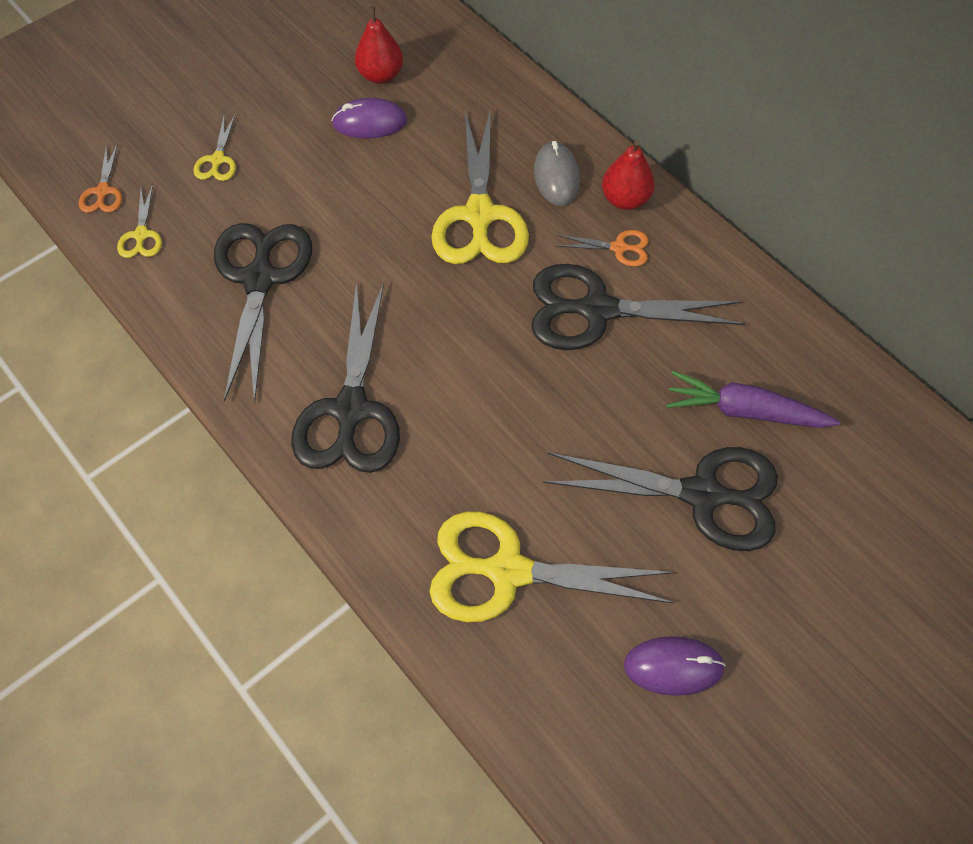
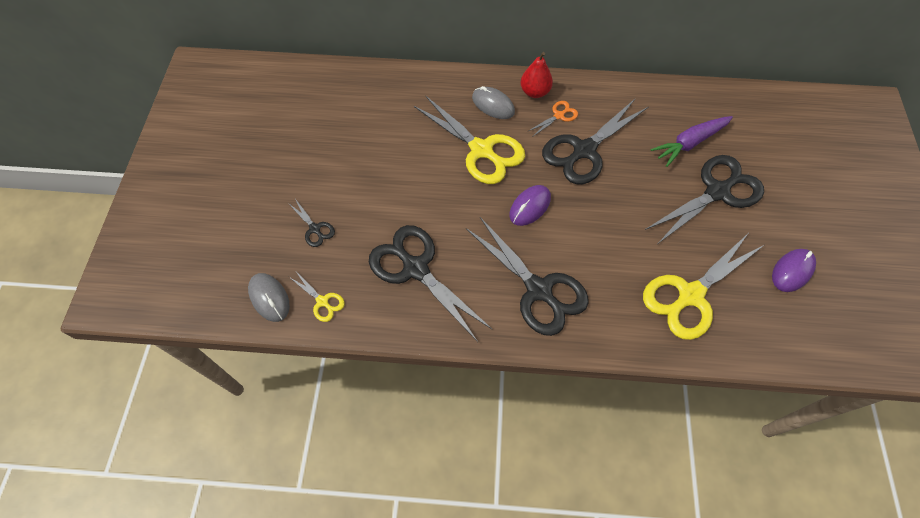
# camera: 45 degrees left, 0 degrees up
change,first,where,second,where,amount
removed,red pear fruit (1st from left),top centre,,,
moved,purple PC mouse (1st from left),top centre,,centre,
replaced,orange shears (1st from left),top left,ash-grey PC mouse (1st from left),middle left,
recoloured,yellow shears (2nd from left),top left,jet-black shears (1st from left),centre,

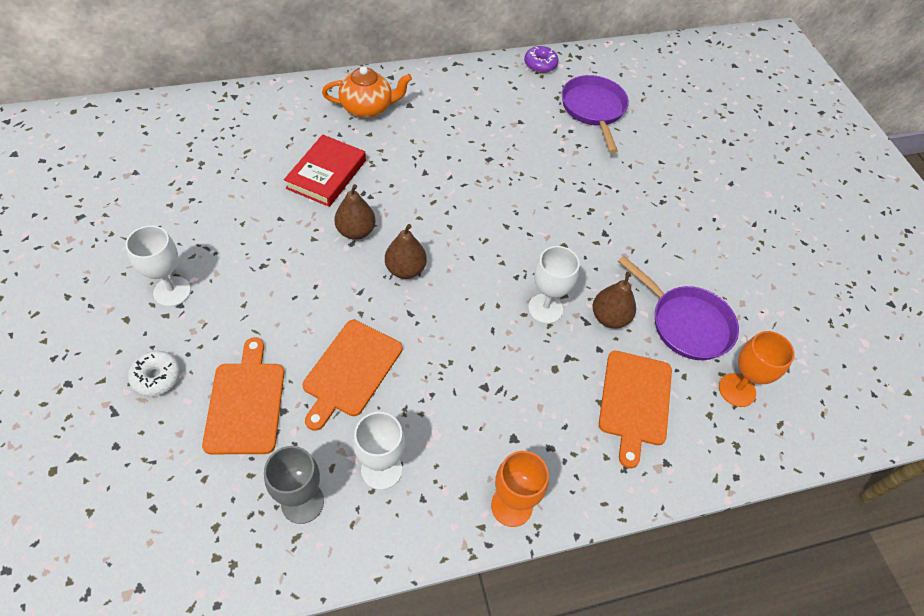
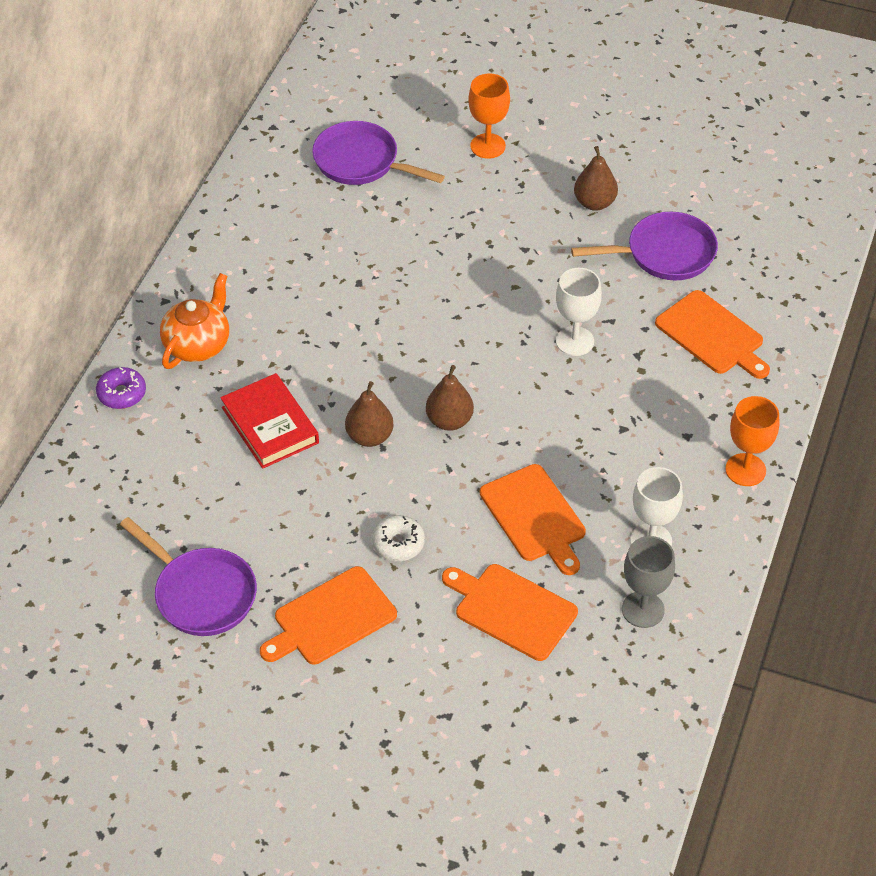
# camera: 50 degrees left, 5 degrees down
change,first,where,second,where,amount
added,,,purple frying pan (1st from left),middle left,
moved,snow-white doughnut,middle left,,centre,
moved,purple doughnut,top centre,,middle left,
moved,brown pear fruit (3rd from left),centre,,top right,
moved,orange wine glass (2nd from left in the first image),middle right,orange wine glass (1st from left),top centre,
replaced,snow-white wine glass (1st from left),middle left,orange bread board (1st from left),bottom centre,

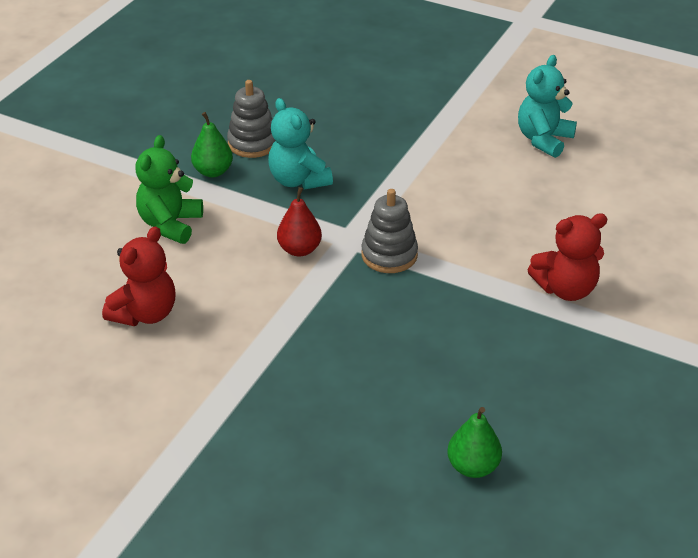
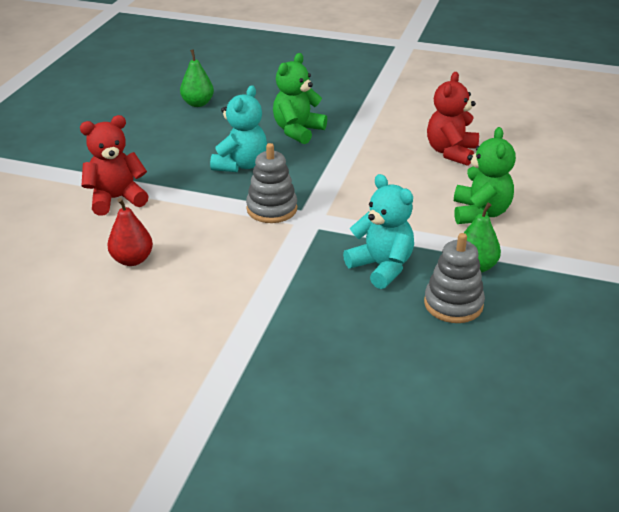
# camera: 170 degrees right, 5 degrees down
change,first,where,second,where,amount
added,,,emerald stuffed bear (1st from left),top centre,
moved,red pear fruit,centre,,middle left,
moved,aqua stuffed bear (2nd from left in the first image),top right,aqua stuffed bear (1st from left),top centre,

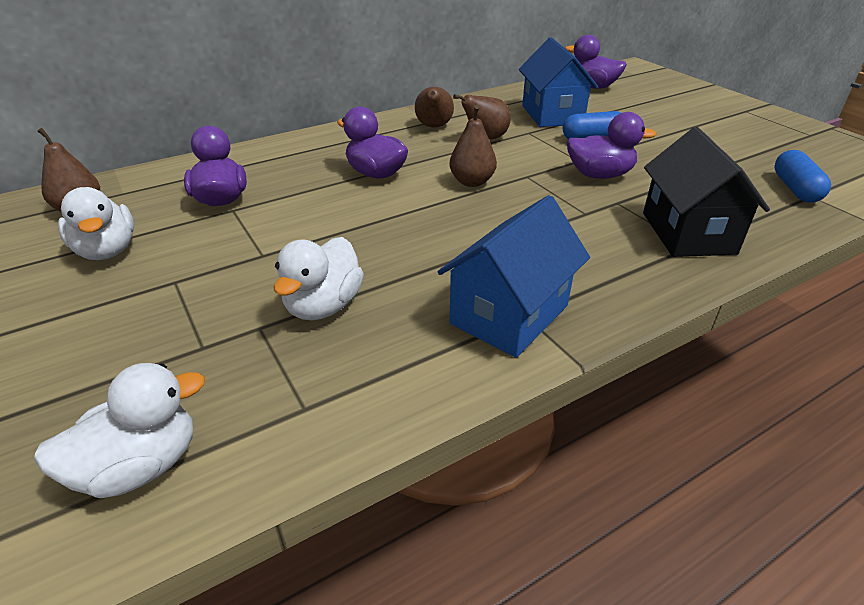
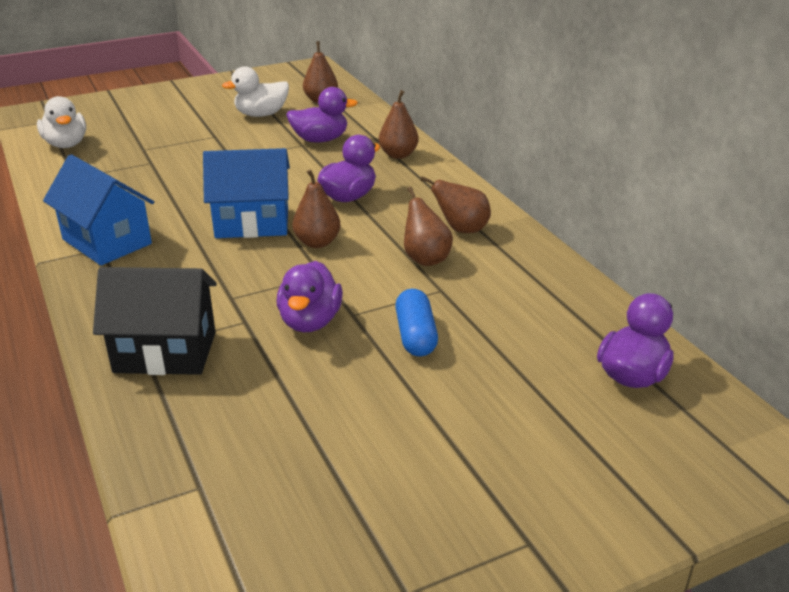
# camera: 95 degrees right, 5 degrees down
change,first,where,second,where,amount
removed,snow-white rubber duck (3rd from left),centre,,,
removed,blue pill shape (2nd from left),top right,,,
added,,,brown pear fruit (3rd from left),top centre,
moved,blue house (2nd from left),top centre,,top left,

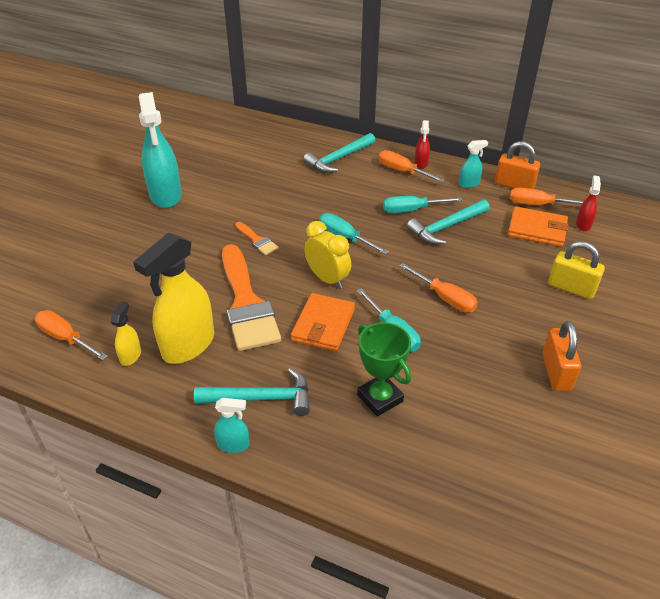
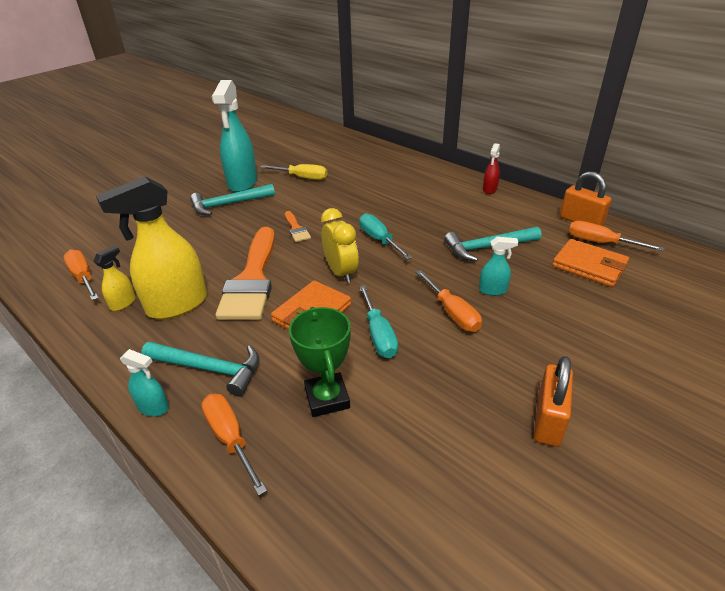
# camera: 20 degrees right, 5 degrees down
change,first,where,second,where,amount
removed,aqua hand screwdriver (3rd from left),centre,,,
removed,yellow lock,middle right,,,
removed,red spray bottle (2nd from left),middle right,,,
added,,,yellow hand screwdriver,top centre,
moved,aqua hammer (2nd from left),top centre,,middle left,
moved,orange hand screwdriver (2nd from left),top centre,,bottom left,
moved,aqua spray bottle (3rd from left),top right,,middle right,

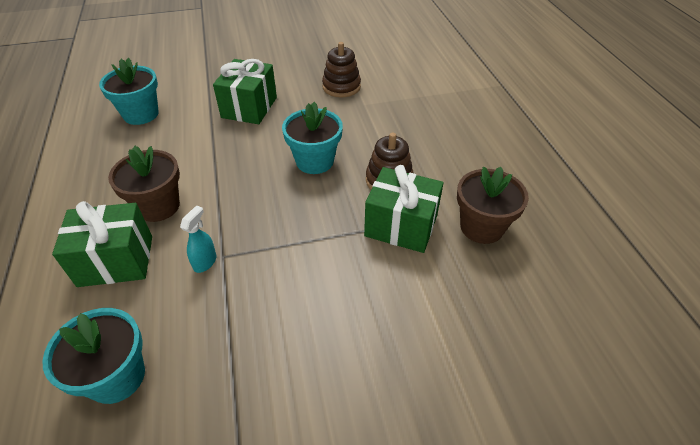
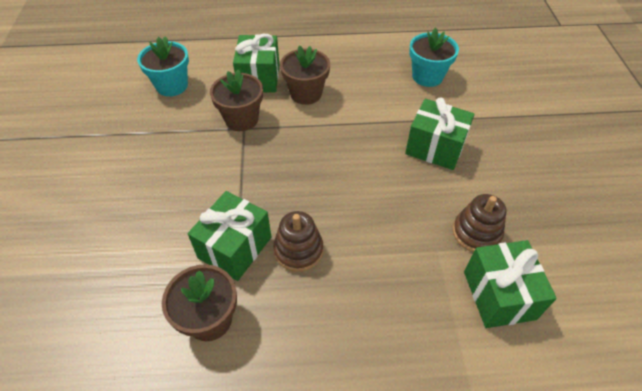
# camera: 100 degrees right, 5 degrees up
change,first,where,second,where,amount
removed,aqua plant pot (3rd from left),top centre,,,
added,,,emerald wrapped gift (4th from left),bottom right,
replaced,aqua spray bottle,middle left,brown plant pot (2nd from left),top centre,

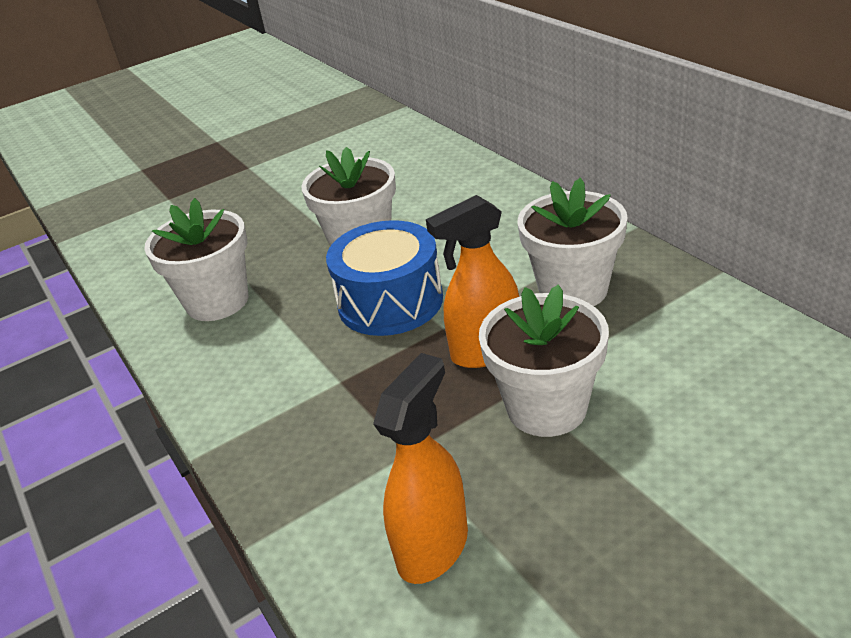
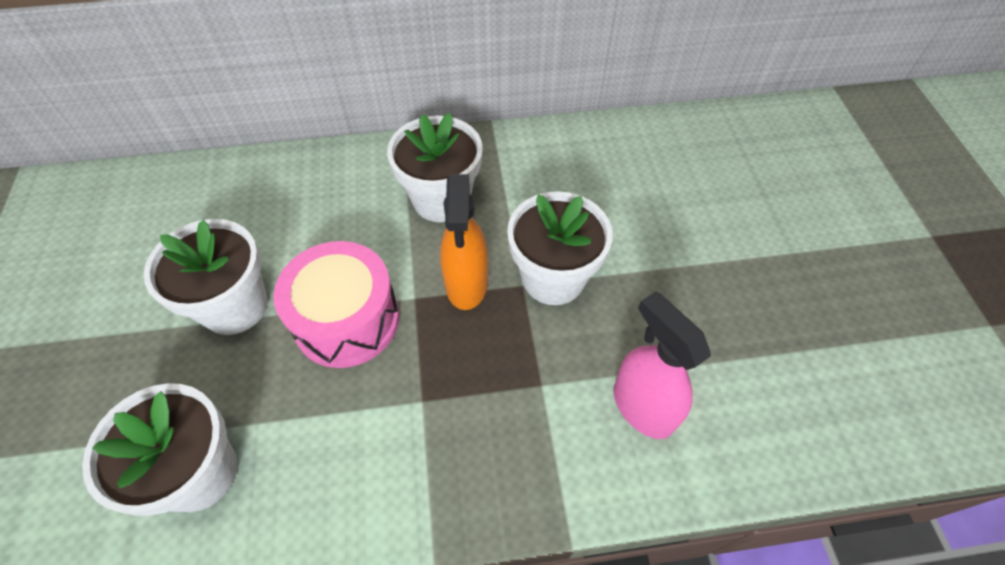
# camera: 70 degrees left, 20 degrees up
change,first,where,second,where,amount
recoloured,blue drum,centre,rose-pink drum,centre,
recoloured,orange spray bottle (1st from left),bottom centre,rose-pink spray bottle,centre,

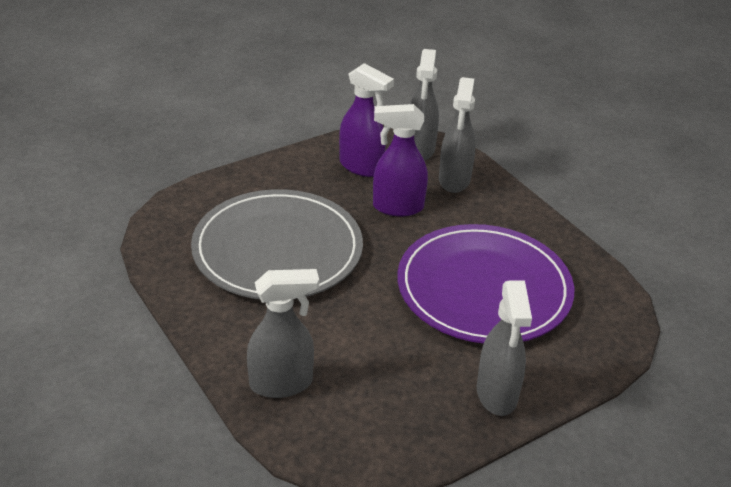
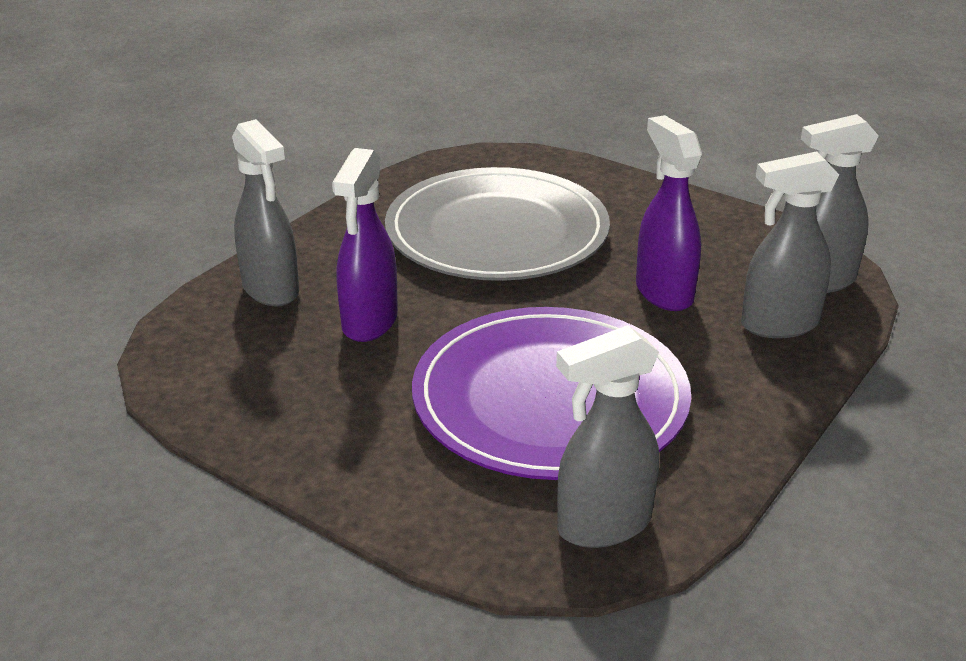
# camera: 70 degrees right, 5 degrees down
change,first,where,second,where,amount
moved,purple spray bottle (1st from left),top centre,,centre,
moved,ash-grey spray bottle (4th from left in the first image),bottom right,ash-grey spray bottle (2nd from left),centre,

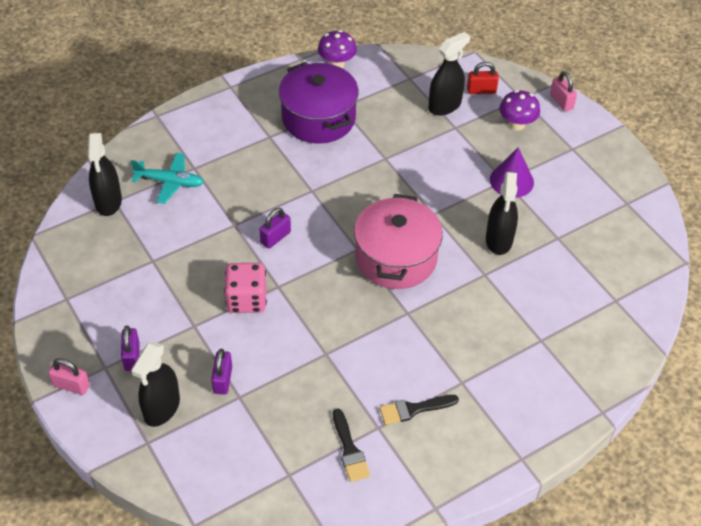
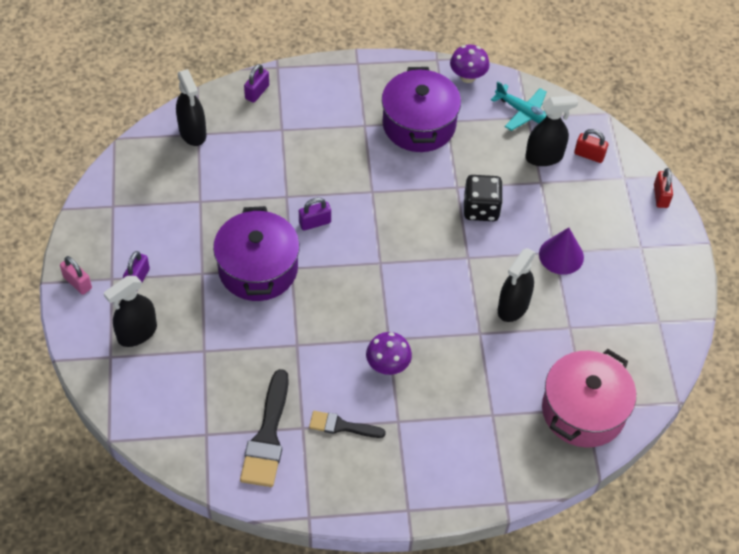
# camera: 25 degrees right, 5 degrees up
change,first,where,second,where,amount
added,,,jet-black dice,centre,
moved,aqua aeroplane,middle left,,top right,
moved,purple lock (2nd from left),bottom left,,top centre,
moved,rose-pink cooking pot,centre,,bottom right,
moved,purple fungus (2nd from left in the first image),top right,purple fungus (1st from left),centre,
replaced,rose-pink dice,centre,purple cooking pot (1st from left),centre,
recoloured,rose-pink lock (2nd from left),top right,red lock (2nd from left),middle right,
turned,jet-black spray bottle (1st from left in the first image),top left,jet-black spray bottle (2nd from left),top left,45 degrees counterclockwise
resized,jet-black paintbrush (1st from left),bottom centre,,bottom centre,x1.69

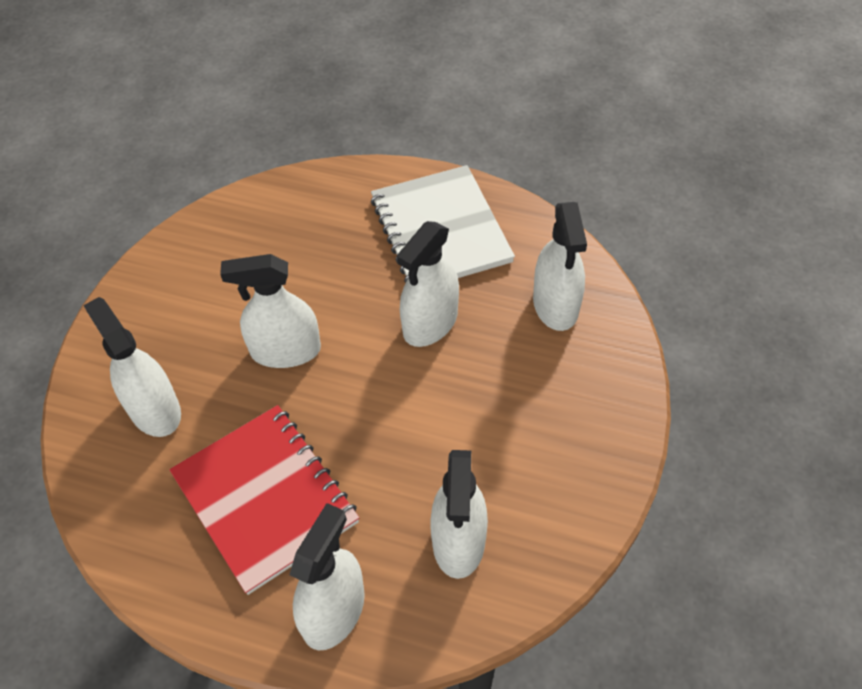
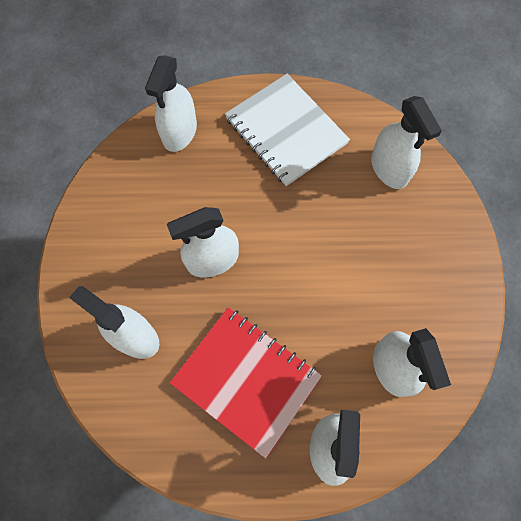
# camera: 20 degrees left, 15 degrees up
change,first,where,second,where,amount
moved,snow-white spray bottle (4th from left in the first image),centre,snow-white spray bottle (2nd from left),top left,

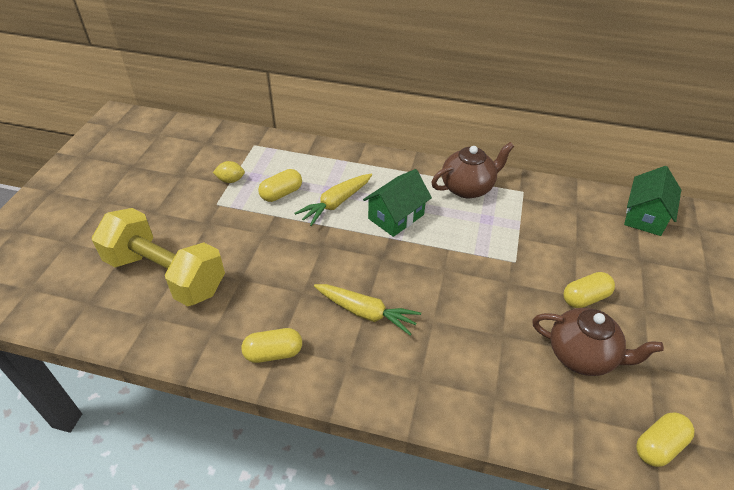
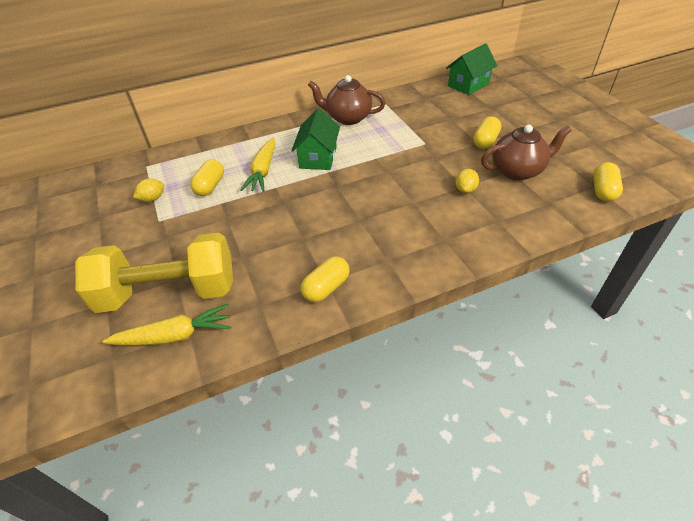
# camera: 35 degrees left, 0 degrees up
change,first,where,second,where,amount
added,,,yellow citrus fruit (2nd from left),middle right,
moved,yellow root vegetable (2nd from left in the first image),centre,yellow root vegetable (1st from left),middle left,
turned,brown tea pot (1st from left),centre,,top centre,105 degrees counterclockwise
turned,emerald house (2nd from left),middle right,,top right,60 degrees clockwise

